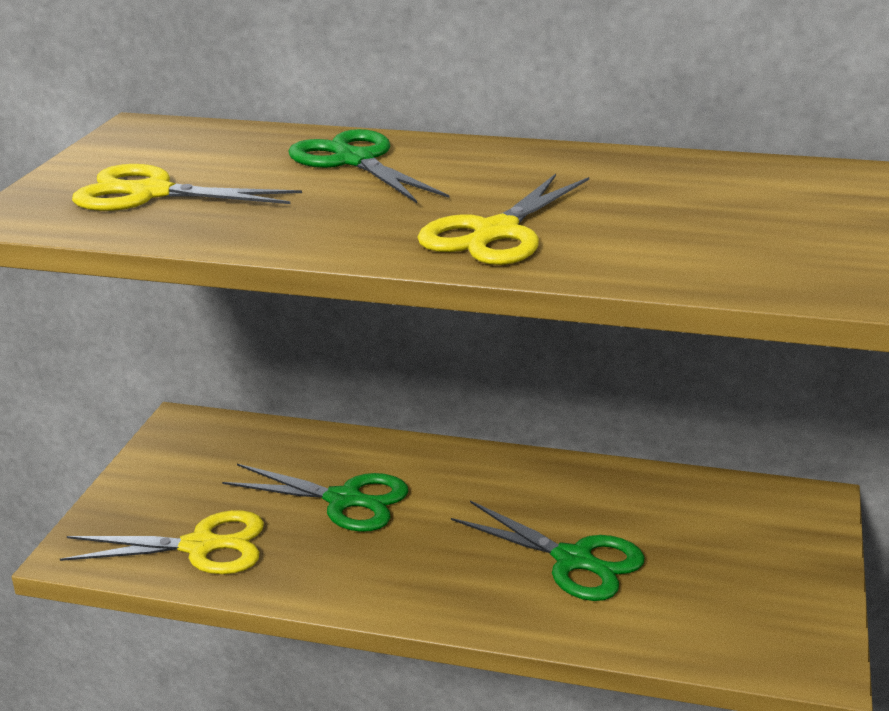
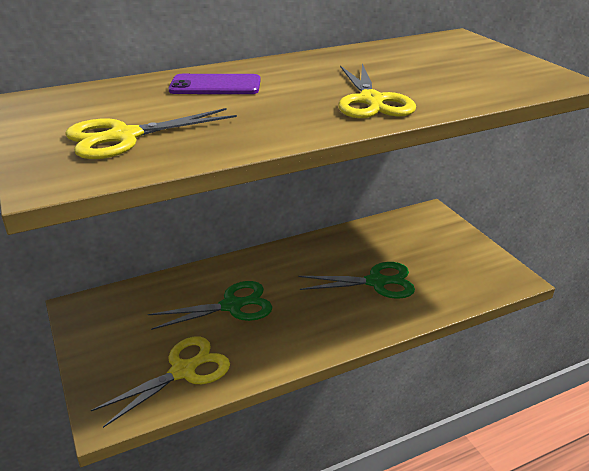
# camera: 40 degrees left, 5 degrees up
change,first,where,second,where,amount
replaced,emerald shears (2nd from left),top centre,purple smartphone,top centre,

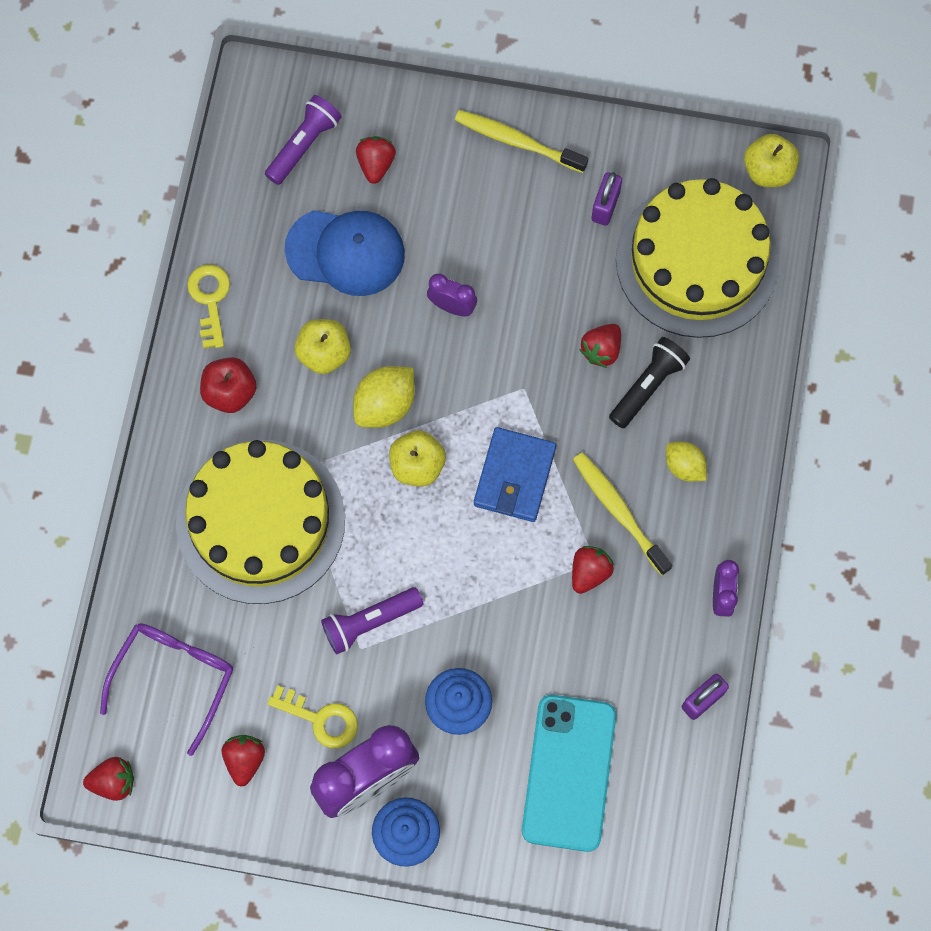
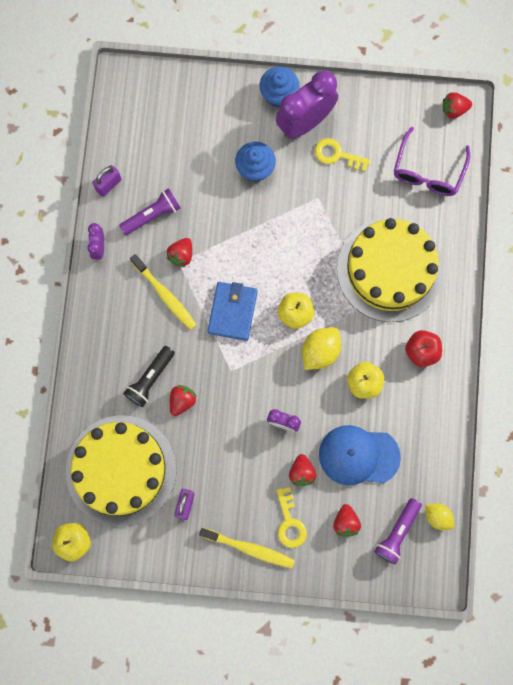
# camera: 175 degrees right, 5 degrees up
change,first,where,second,where,amount
removed,aqua smartphone,bottom centre,,,
moved,yellow door key (1st from left),top left,,bottom centre,
moved,red toy strawberry (2nd from left in the first image),bottom left,red toy strawberry (3rd from left),bottom centre,
moved,purple pocket torch (2nd from left in the first image),centre,purple pocket torch (1st from left),top left,
moved,yellow citrus fruit (2nd from left),middle right,,bottom right,

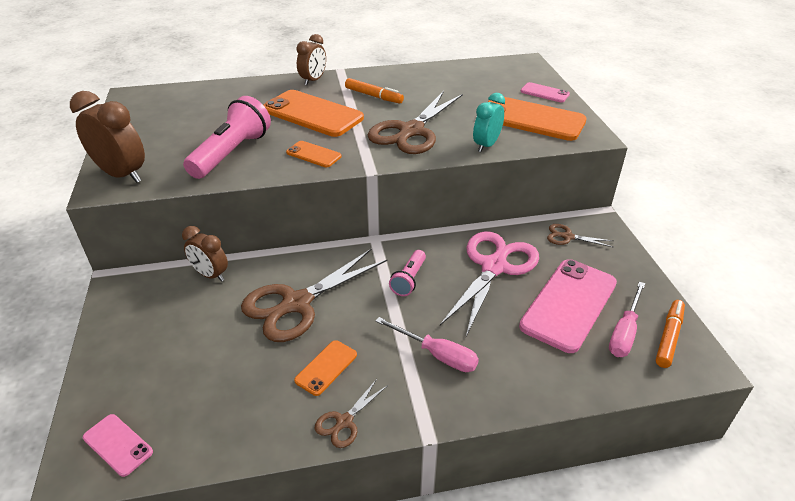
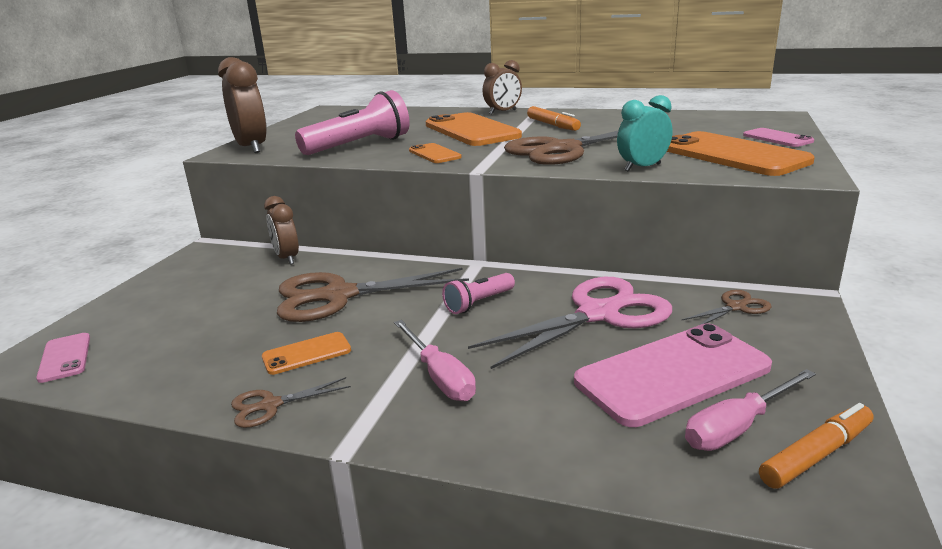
# camera: 30 degrees right, 15 degrees down
change,first,where,second,where,amount
turned,brown shears (4th from left),middle right,,middle right,105 degrees clockwise

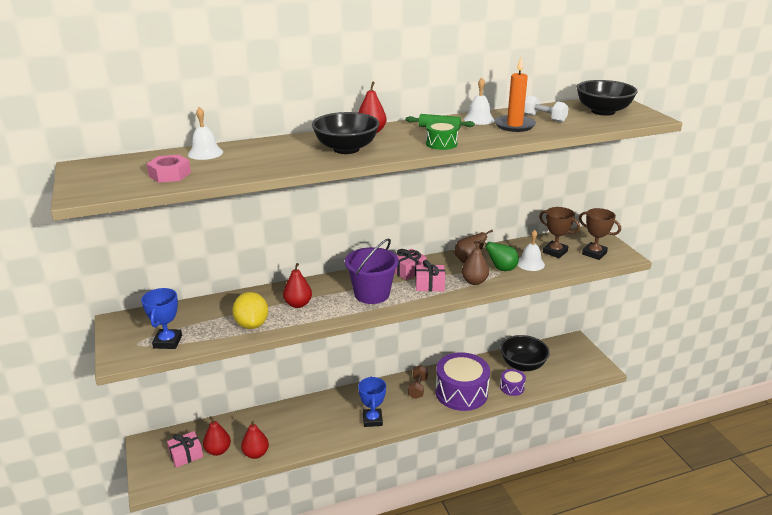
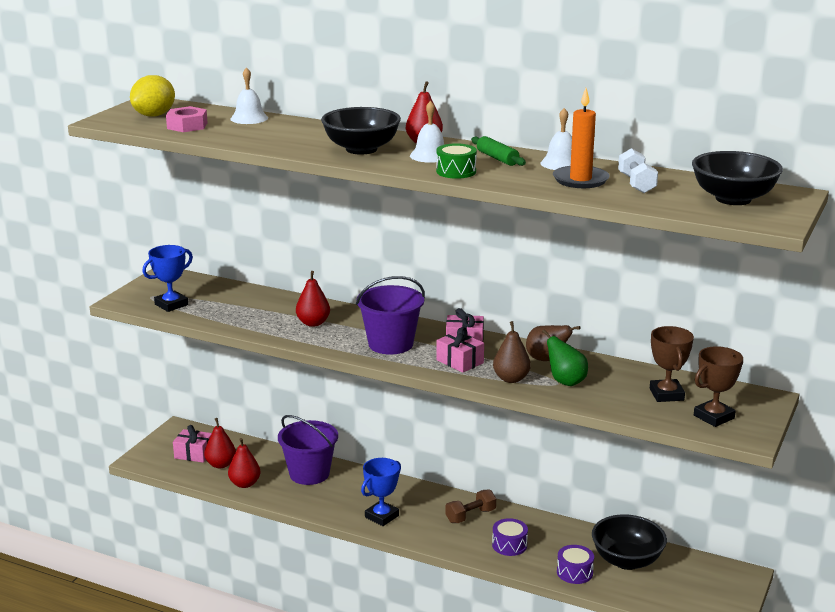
# camera: 45 degrees right, 5 degrees down
change,first,where,second,where,amount
added,,,purple bucket (1st from left),bottom centre,
moved,yellow citrus fruit,middle left,,top left,
moved,snow-white school bell (3rd from left in the first image),middle right,snow-white school bell (2nd from left),top centre,
turned,brown trophy (2nd from left),middle right,,middle right,60 degrees clockwise
resized,purple drum (1st from left),bottom centre,,bottom centre,x0.47

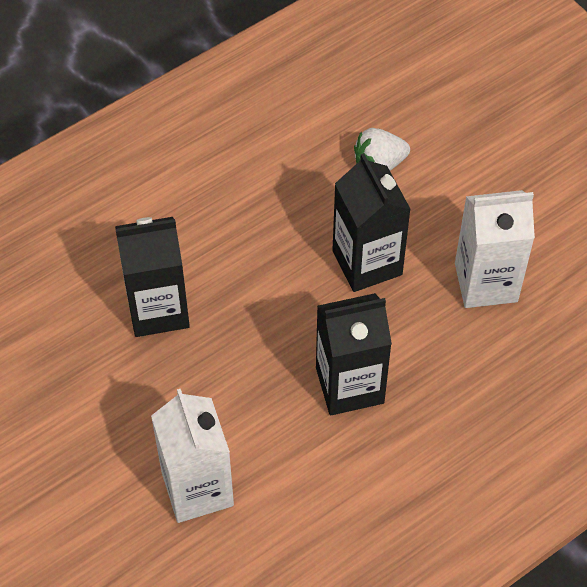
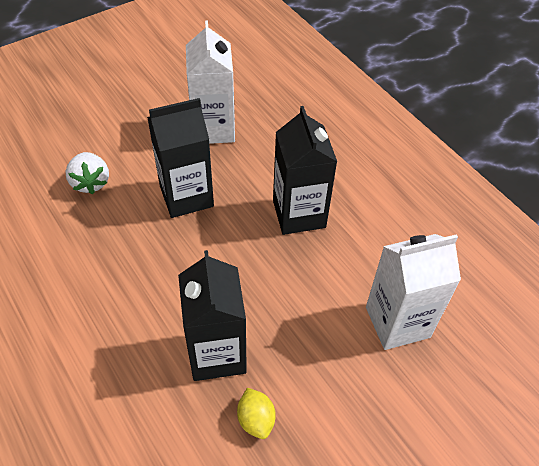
# camera: 90 degrees left, 5 degrees down
change,first,where,second,where,amount
added,,,yellow citrus fruit,bottom centre,

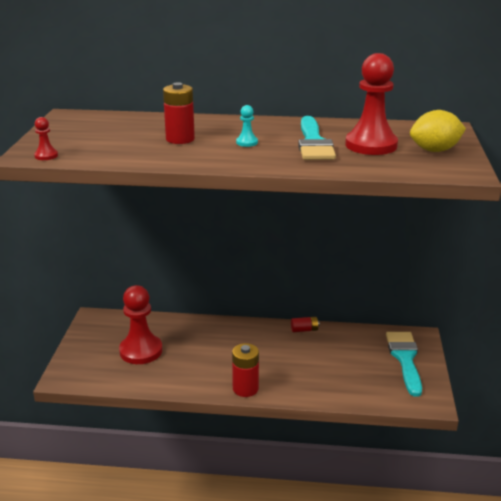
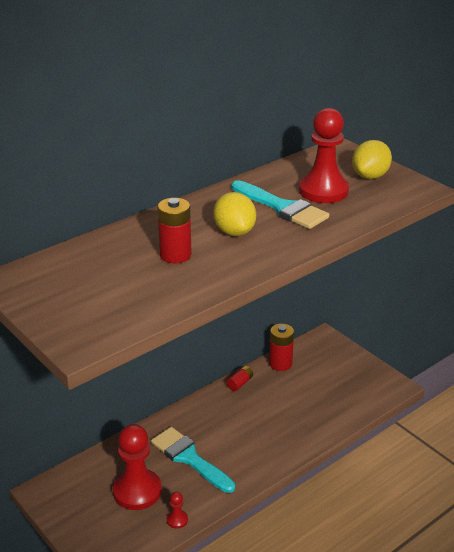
# camera: 45 degrees left, 5 degrees up
change,first,where,second,where,amount
moved,red game pawn (1st from left in the first image),top left,red game pawn (2nd from left),bottom centre,
moved,red power cell (2nd from left in the first image),bottom centre,red power cell (3rd from left),centre,
moved,aqua paintbrush (2nd from left in the first image),bottom right,aqua paintbrush (1st from left),bottom centre,
replaced,aqua game pawn,top centre,yellow citrus fruit (1st from left),centre,

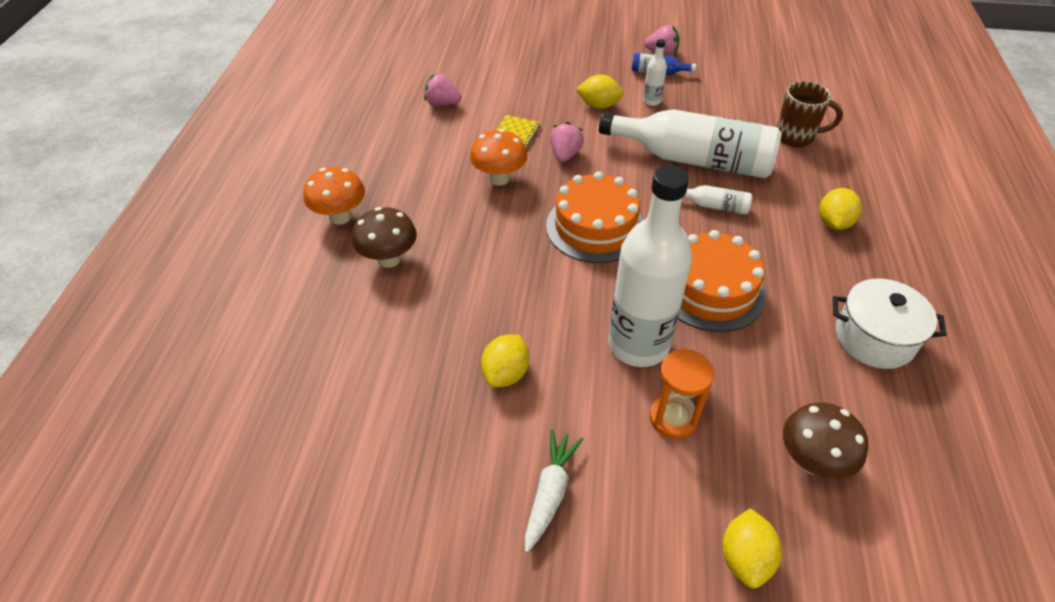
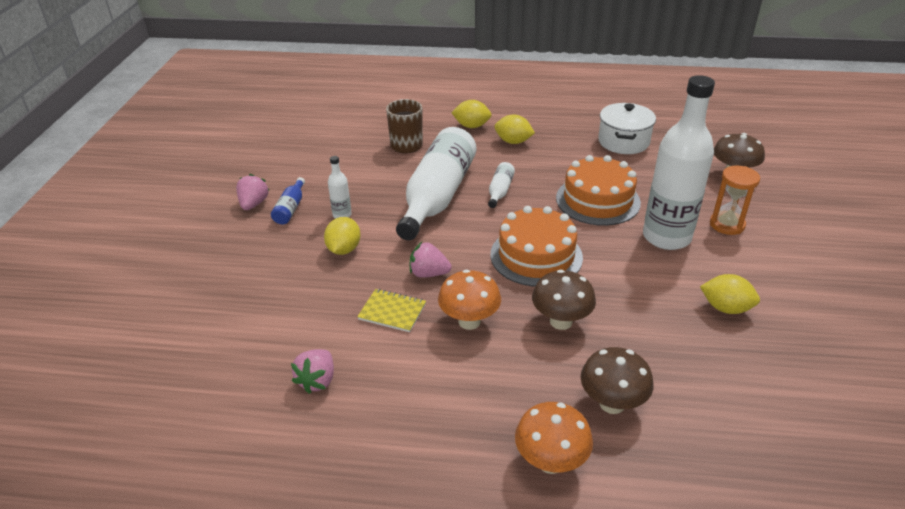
# camera: 90 degrees left, 10 degrees down
change,first,where,second,where,amount
removed,snow-white root vegetable,bottom centre,,,
added,,,brown fungus (1st from left),centre,
moved,yellow citrus fruit (3rd from left in the first image),bottom right,yellow citrus fruit (2nd from left),top centre,

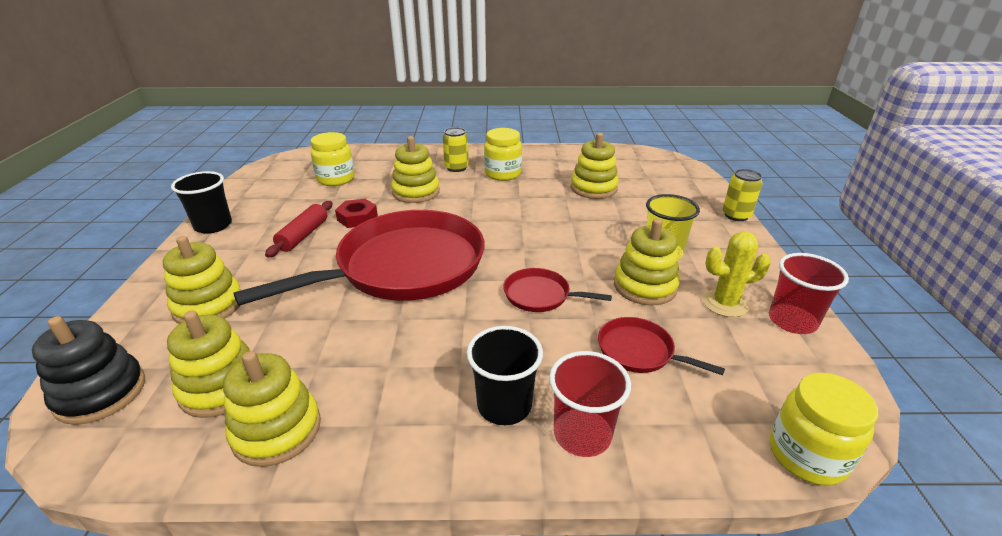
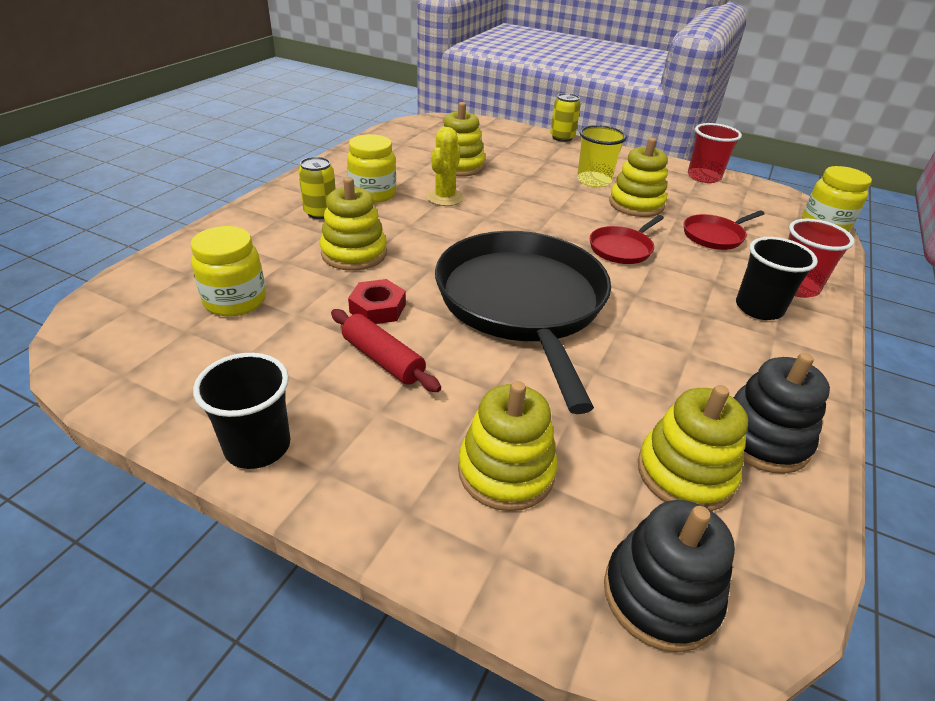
# camera: 65 degrees left, 5 degrees up
change,first,where,second,where,amount
moved,yellow prickly plant,middle right,,top centre,
recoloured,yellow stacking toy (3rd from left),bottom left,jet-black stacking toy (2nd from left),middle right,
recoloured,red frying pan (1st from left),centre,jet-black frying pan,centre,

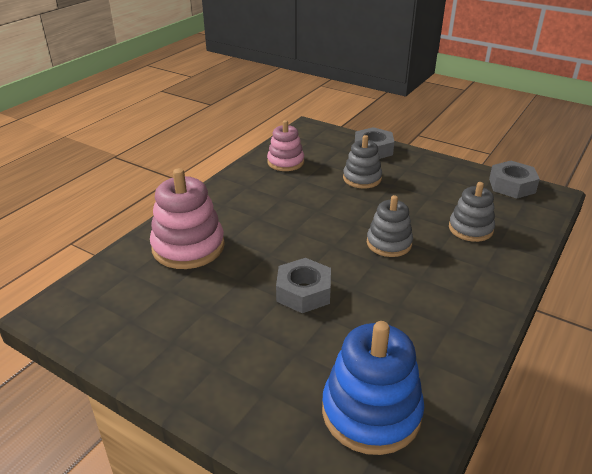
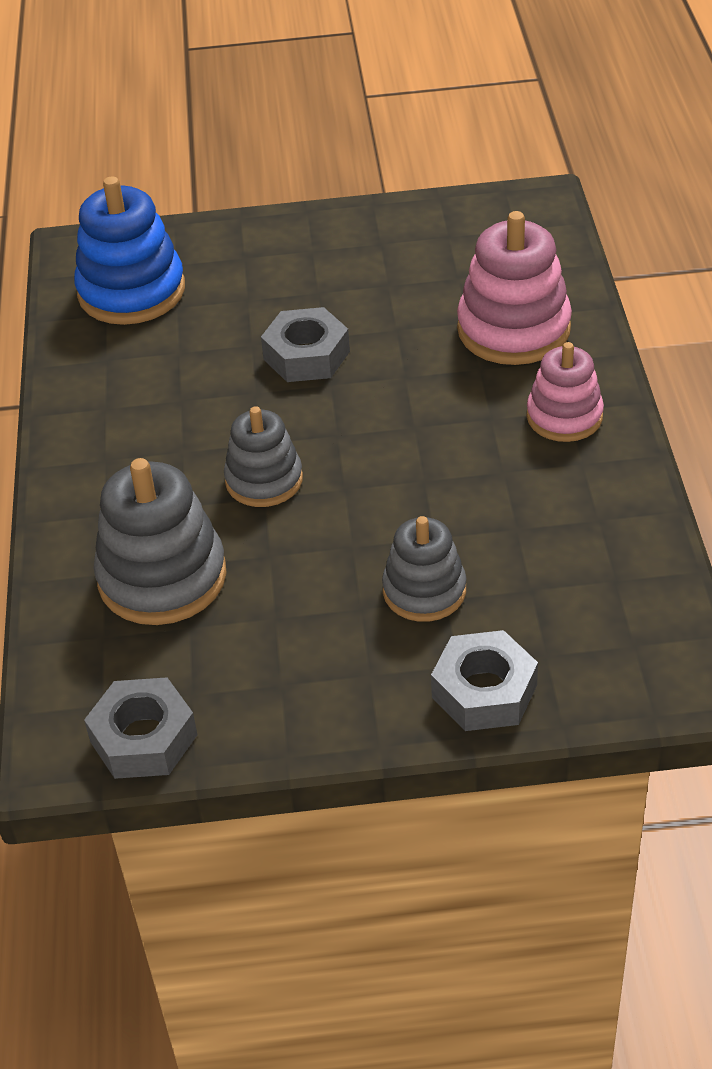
# camera: 145 degrees right, 10 degrees up
change,first,where,second,where,amount
moved,rose-pink stacking toy (2nd from left),top centre,,middle right,
resized,ash-grey stacking toy (3rd from left in the first image),middle right,ash-grey stacking toy (1st from left),middle left,x1.57

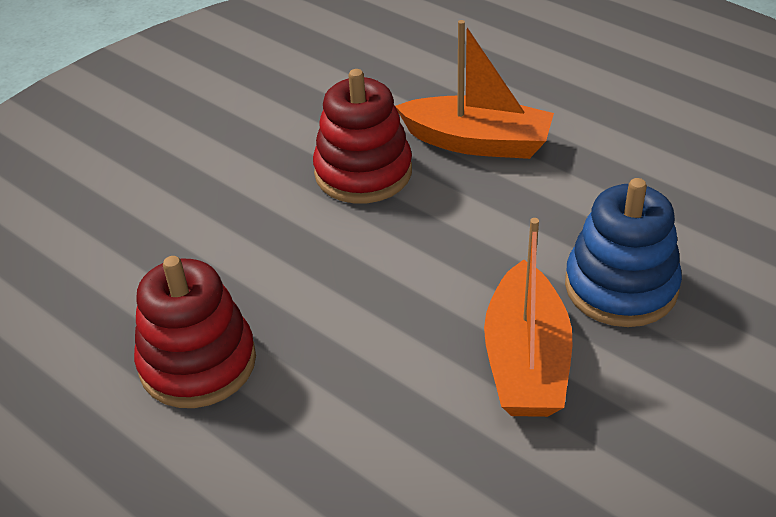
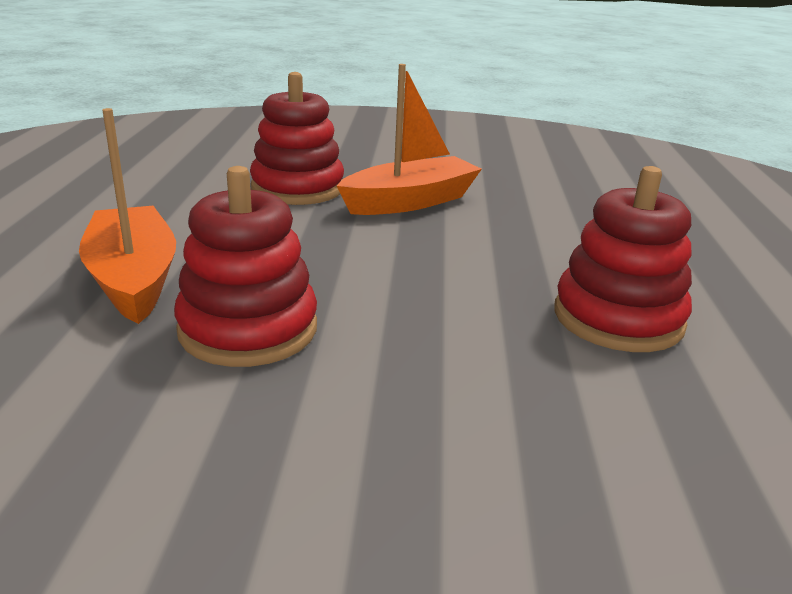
# camera: 130 degrees left, 15 degrees down
change,first,where,second,where,amount
recoloured,blue stacking toy,middle right,red stacking toy (2nd from left),top centre,

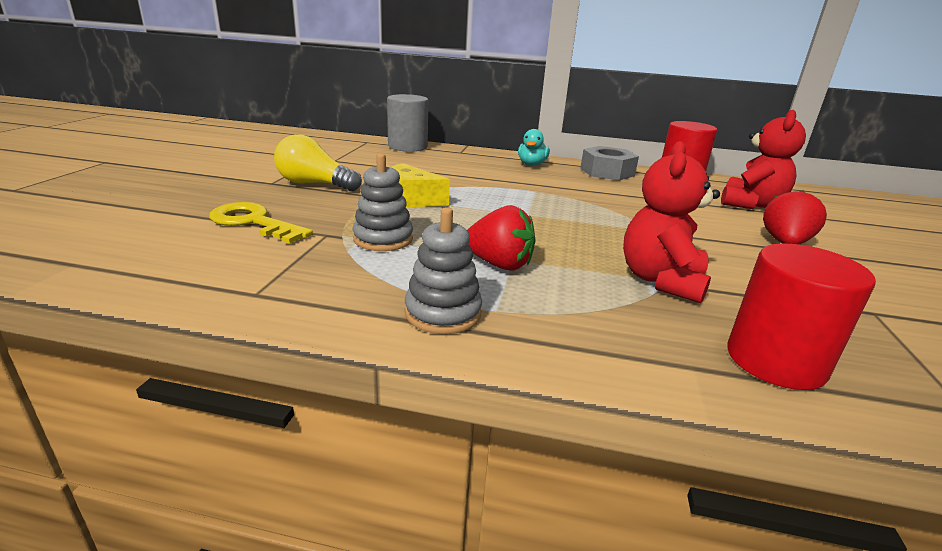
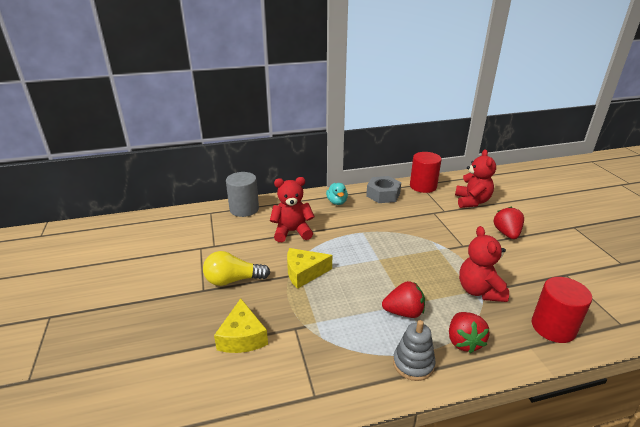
# camera: 25 degrees left, 5 degrees up
change,first,where,second,where,amount
removed,ash-grey stacking toy (1st from left),centre,,,
added,,,red stuffed bear (1st from left),centre,
added,,,red toy strawberry (2nd from left),bottom right,
replaced,yellow door key,middle left,yellow cheese (1st from left),bottom centre,

